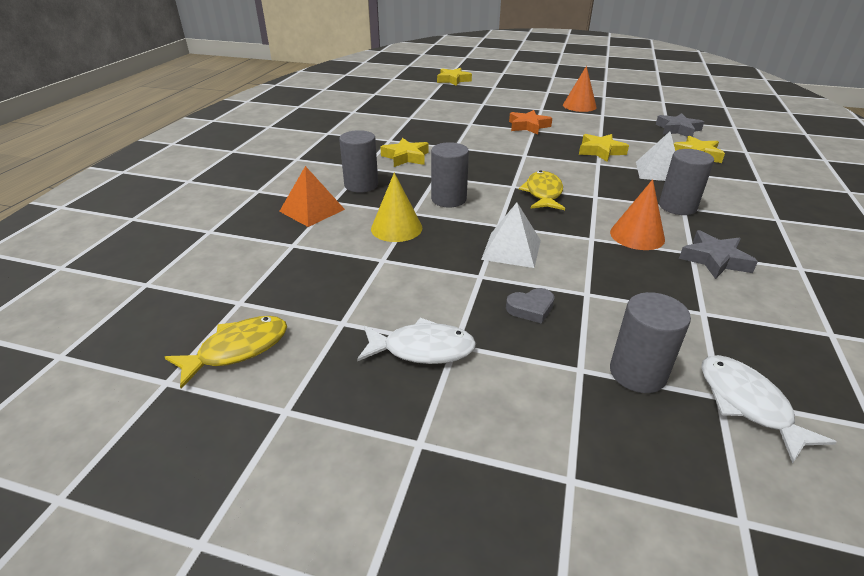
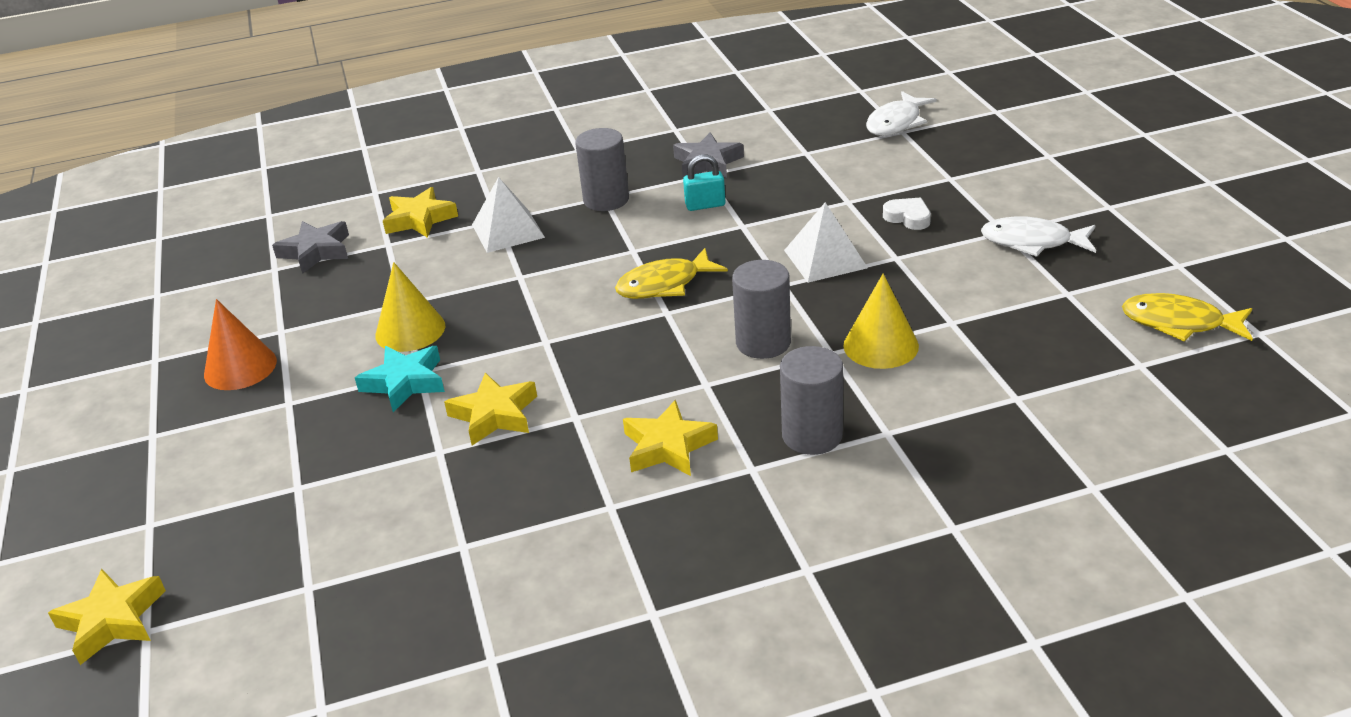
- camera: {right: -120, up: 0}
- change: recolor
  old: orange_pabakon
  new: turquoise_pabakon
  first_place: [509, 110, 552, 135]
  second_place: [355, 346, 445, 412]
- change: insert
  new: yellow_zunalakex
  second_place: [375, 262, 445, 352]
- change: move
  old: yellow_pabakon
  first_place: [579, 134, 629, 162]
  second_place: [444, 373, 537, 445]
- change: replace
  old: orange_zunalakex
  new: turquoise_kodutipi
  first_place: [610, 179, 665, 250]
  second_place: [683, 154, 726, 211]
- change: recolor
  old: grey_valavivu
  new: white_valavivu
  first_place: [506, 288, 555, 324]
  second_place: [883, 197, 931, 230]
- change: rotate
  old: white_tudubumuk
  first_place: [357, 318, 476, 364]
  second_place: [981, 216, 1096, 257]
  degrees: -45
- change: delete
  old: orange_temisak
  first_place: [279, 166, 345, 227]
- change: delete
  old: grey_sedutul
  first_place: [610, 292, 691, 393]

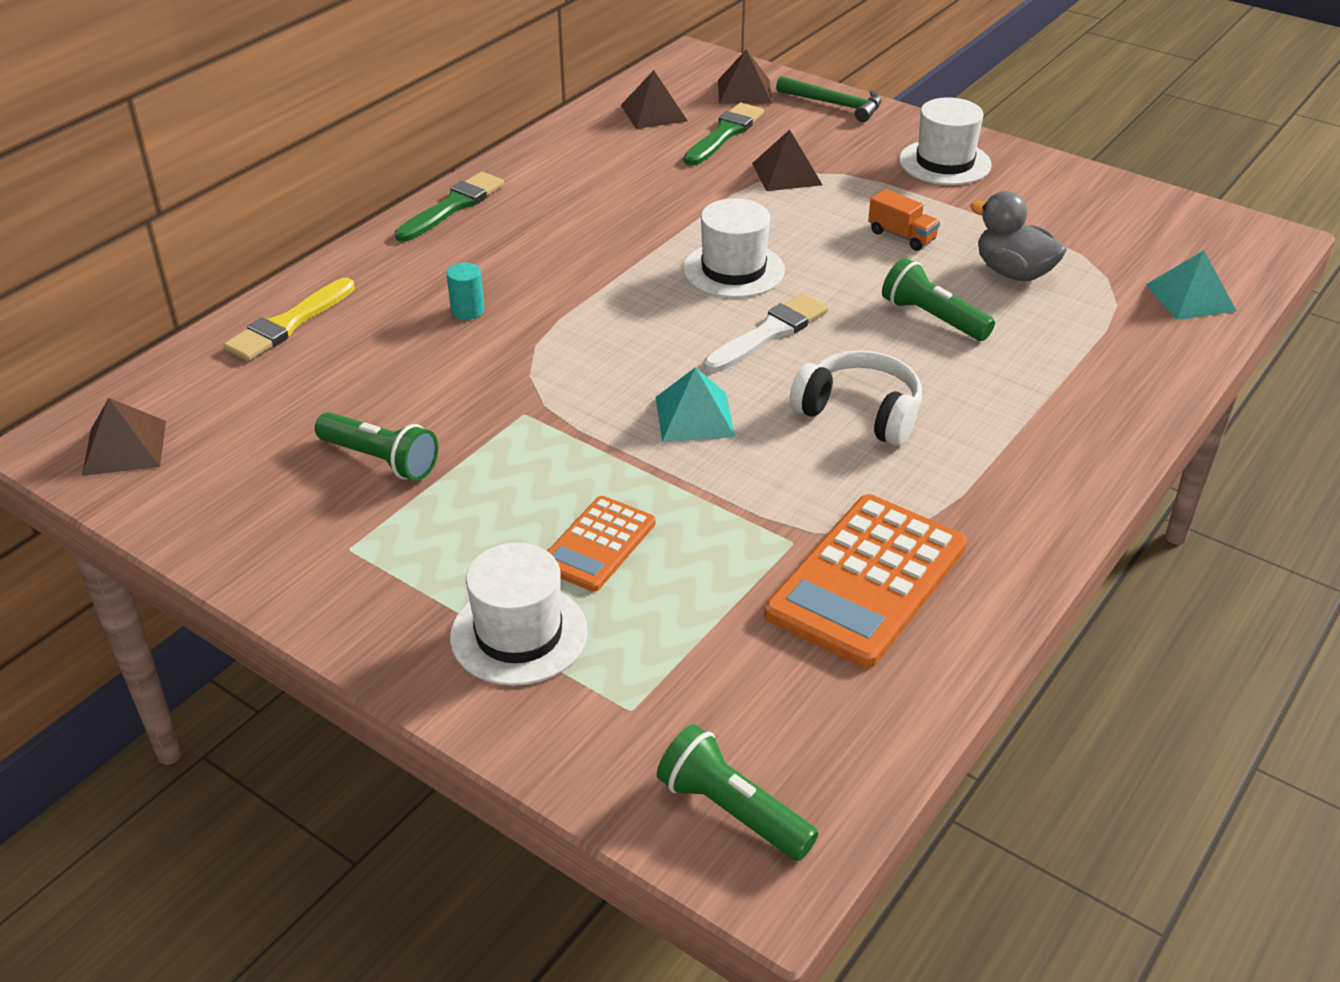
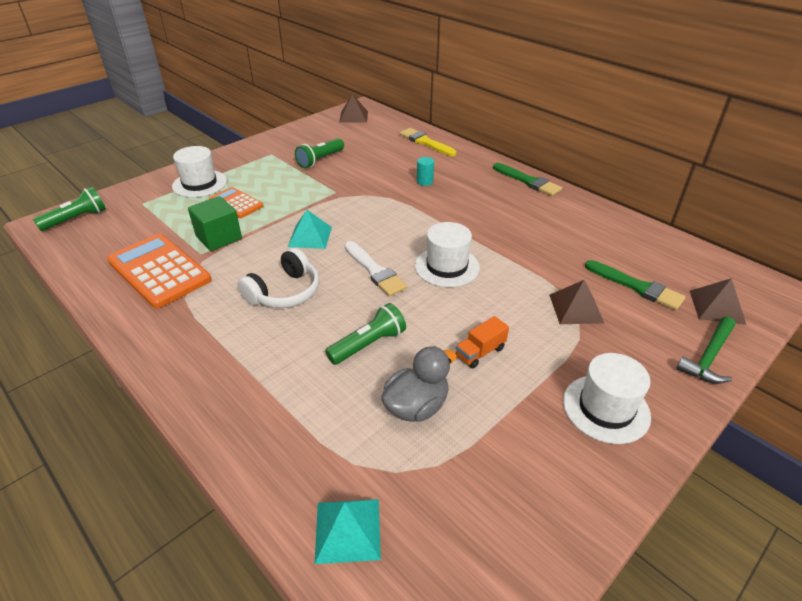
- camera: {right: 100, up: 0}
- change: insert
  new: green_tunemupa
  second_place: [188, 196, 242, 251]
- change: delete
  old: brown_temisak
  first_place: [621, 70, 688, 129]

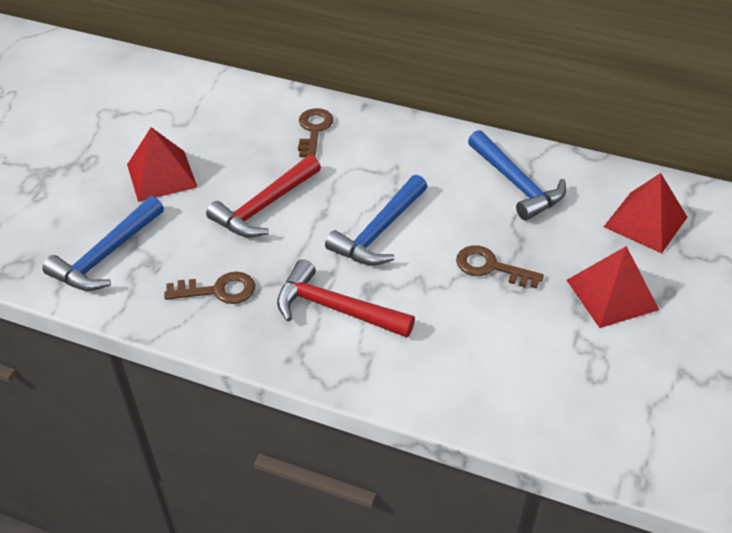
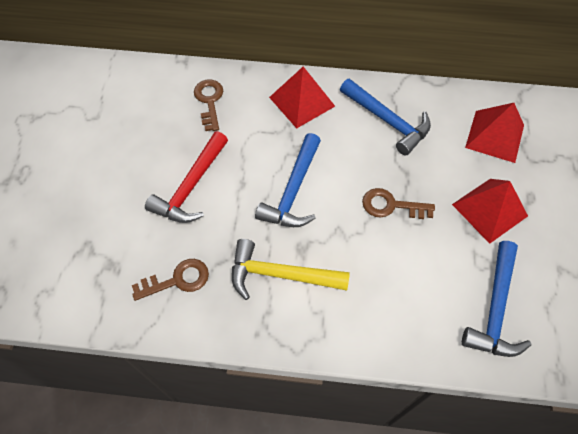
- camera: {right: -15, up: 15}
- change: recolor
  old: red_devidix
  new: yellow_devidix
  first_place: [277, 259, 415, 337]
  second_place: [232, 239, 350, 300]
- change: move
  old: red_temisak
  first_place: [127, 127, 198, 202]
  second_place: [269, 67, 335, 129]
- change: move
  old: blue_devidix
  first_place: [42, 196, 164, 291]
  second_place: [462, 241, 531, 357]

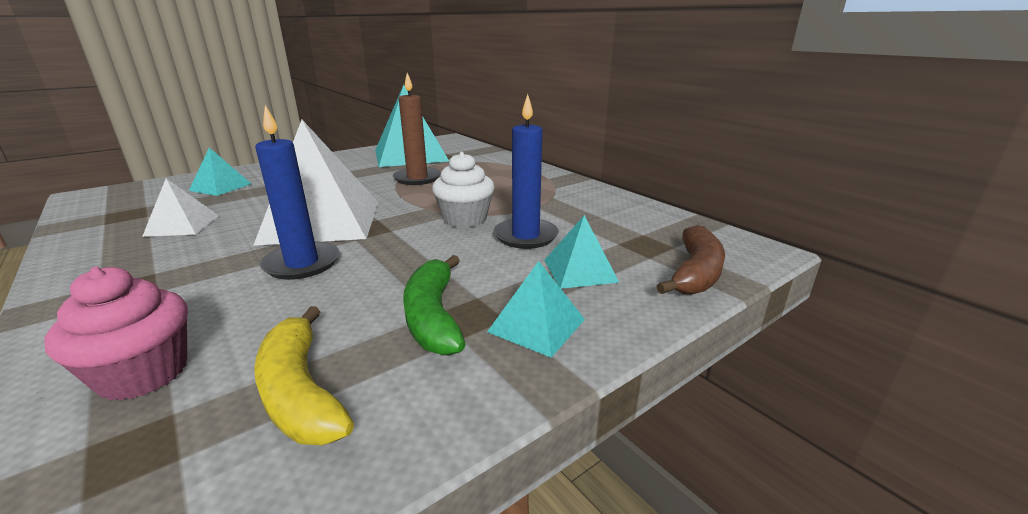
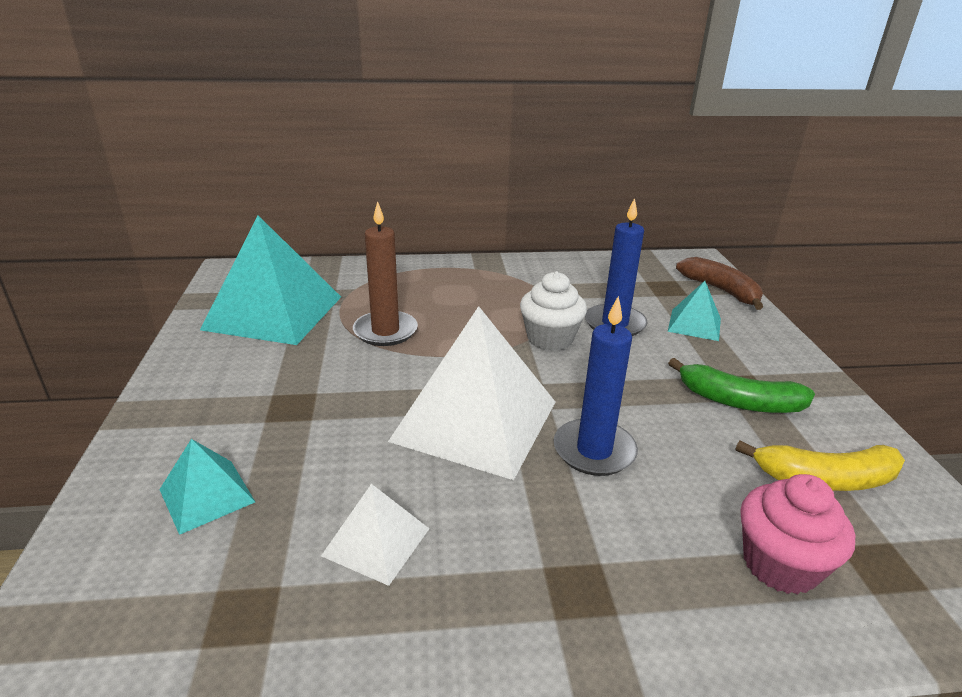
- camera: {right: -60, up: 5}
- change: delete
  old: turquoise_temisak
  first_place: [487, 261, 585, 358]

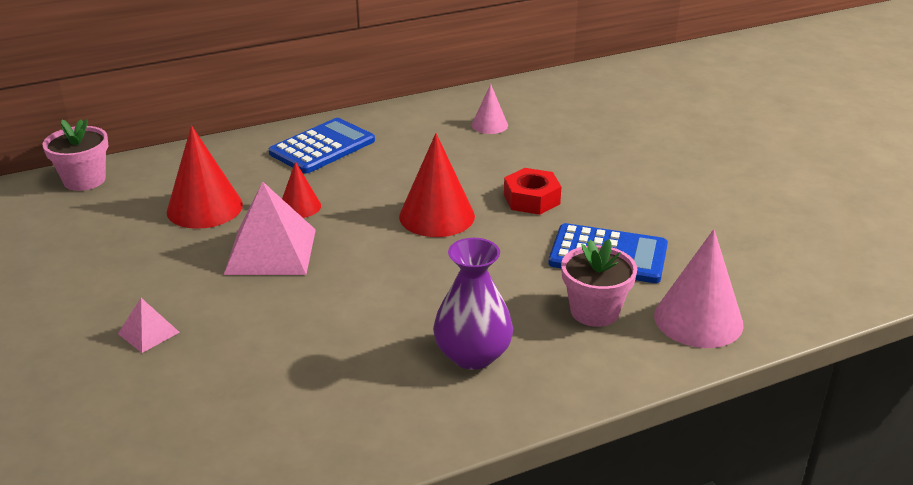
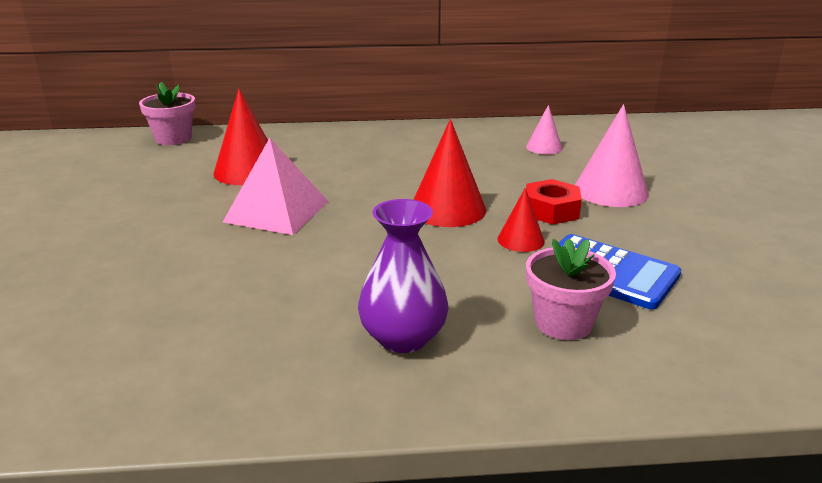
- camera: {right: 20, up: -5}
- change: move
  old: red_zunalakex
  first_place: [282, 162, 321, 218]
  second_place: [498, 188, 545, 252]
- change: move
  old: pink_zunalakex
  first_place: [654, 229, 744, 348]
  second_place: [575, 104, 649, 207]
- change: delete
  old: pink_temisak
  first_place: [118, 298, 180, 353]
- change: delete
  old: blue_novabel
  first_place: [269, 118, 375, 174]

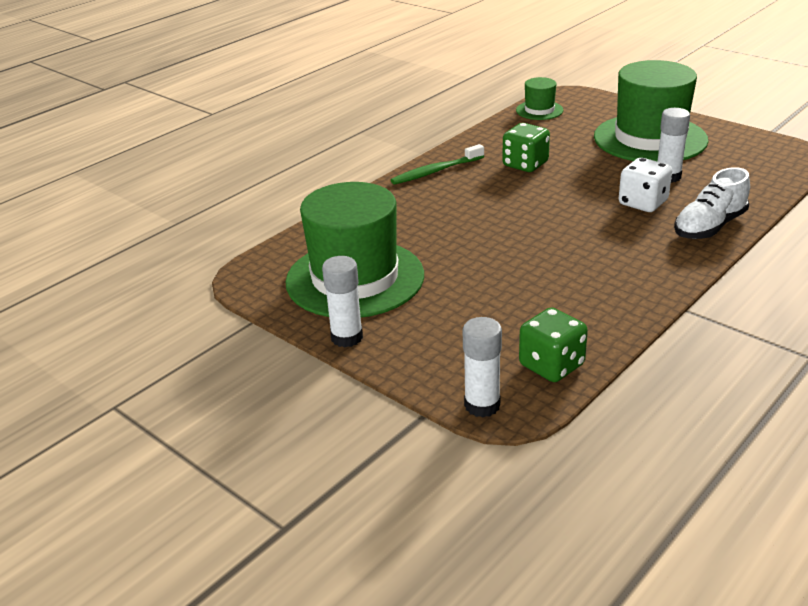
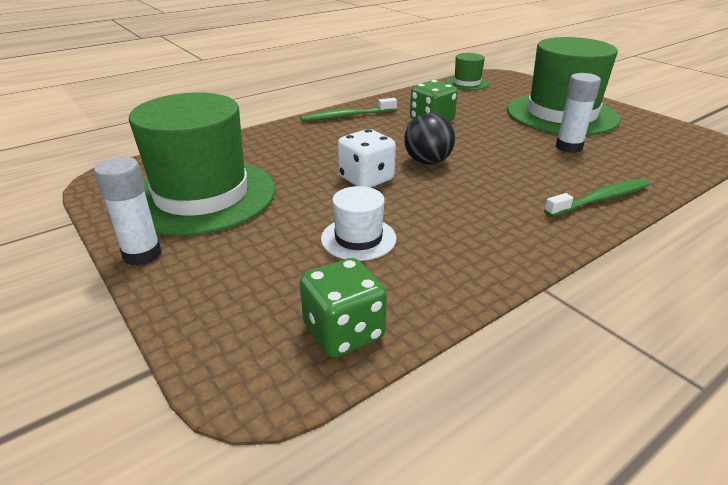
- camera: {right: 10, up: 0}
- change: insert
  new: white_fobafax
  second_place: [321, 186, 397, 261]
- change: move
  old: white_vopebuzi
  first_place: [619, 158, 672, 212]
  second_place: [338, 129, 396, 188]
- change: insert
  new: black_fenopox
  second_place: [404, 113, 455, 165]
- change: replace
  old: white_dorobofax
  new: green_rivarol
  first_place: [674, 167, 750, 239]
  second_place: [544, 178, 650, 217]
- change: delete
  old: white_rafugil
  first_place: [463, 317, 502, 417]

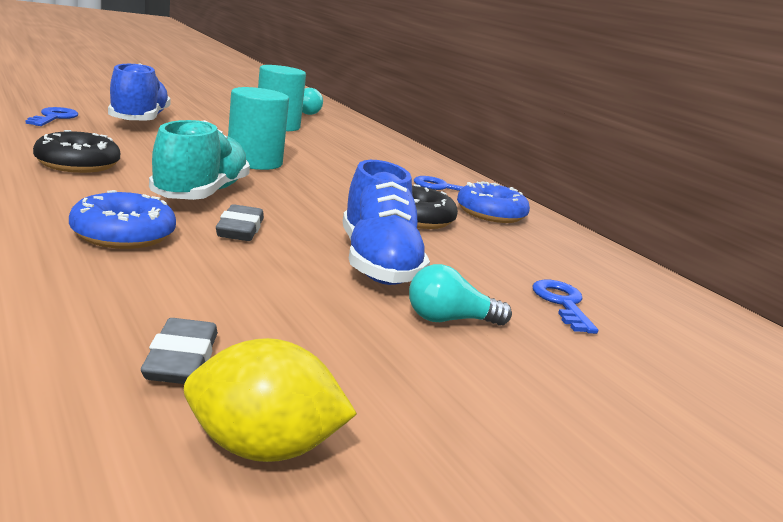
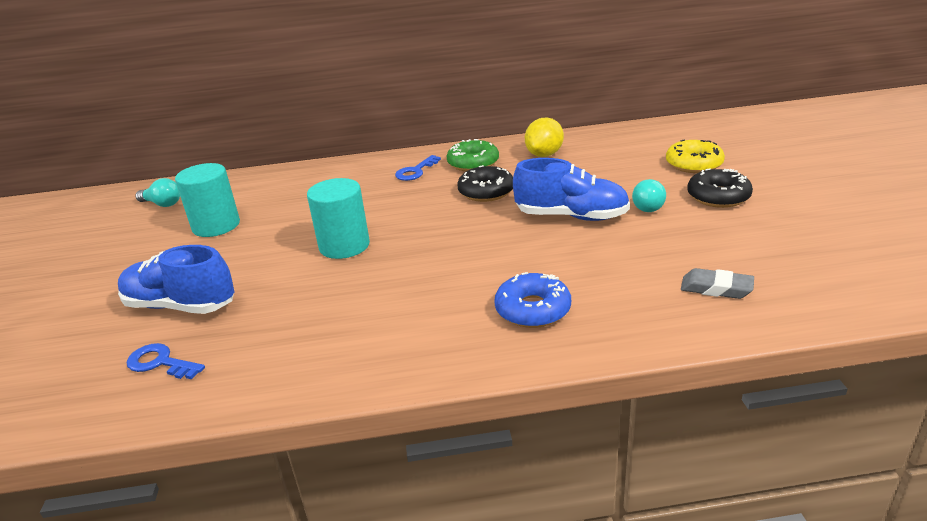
- camera: {right: -60, up: 10}
- change: recolor
  old: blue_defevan
  new: green_defevan
  first_place: [457, 181, 530, 223]
  second_place: [447, 139, 499, 171]
- change: move
  old: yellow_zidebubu
  first_place: [184, 338, 357, 462]
  second_place: [525, 118, 564, 157]
- change: insert
  new: yellow_defevan
  second_place: [666, 139, 725, 173]
- change: move
  old: black_defevan
  first_place: [33, 130, 120, 173]
  second_place: [687, 168, 753, 208]
- change: delete
  old: turquoise_dorobofax
  first_place: [149, 120, 250, 200]
- change: delete
  old: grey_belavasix
  first_place: [216, 204, 264, 241]
- change: delete
  old: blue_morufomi
  first_place: [533, 280, 598, 334]

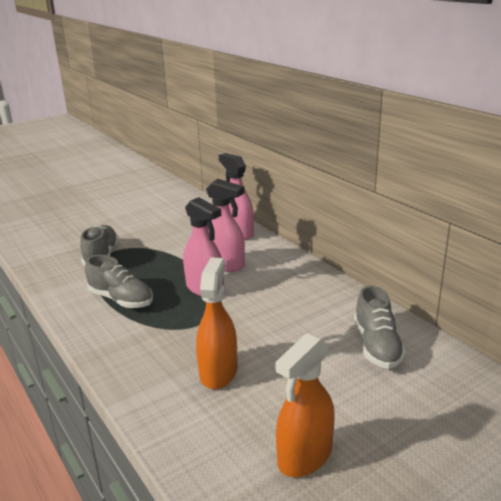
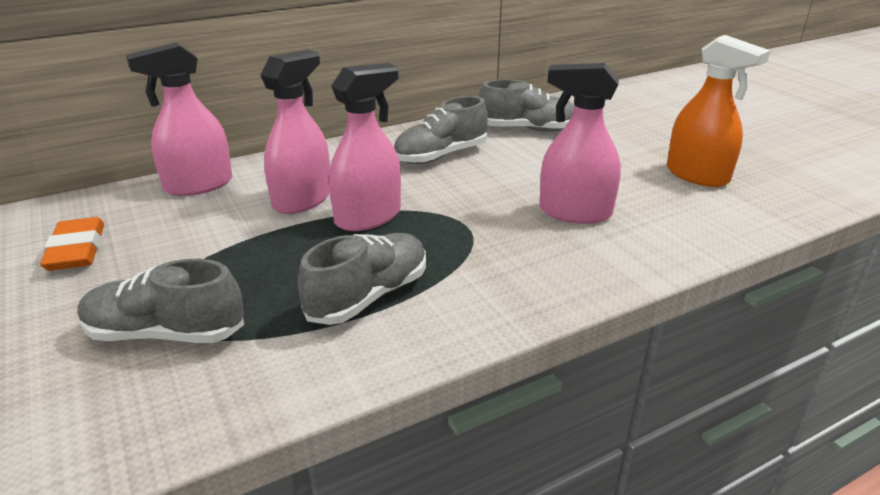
- camera: {right: -85, up: 5}
- change: insert
  new: orange_belavasix
  second_place: [40, 217, 104, 271]
- change: insert
  new: grey_dorobofax
  second_place: [394, 96, 488, 164]
- change: recolor
  old: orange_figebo
  new: pink_figebo
  first_place: [196, 257, 238, 389]
  second_place: [539, 63, 621, 224]

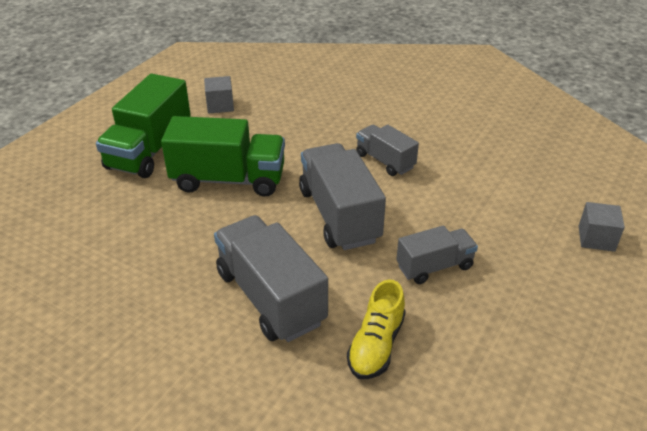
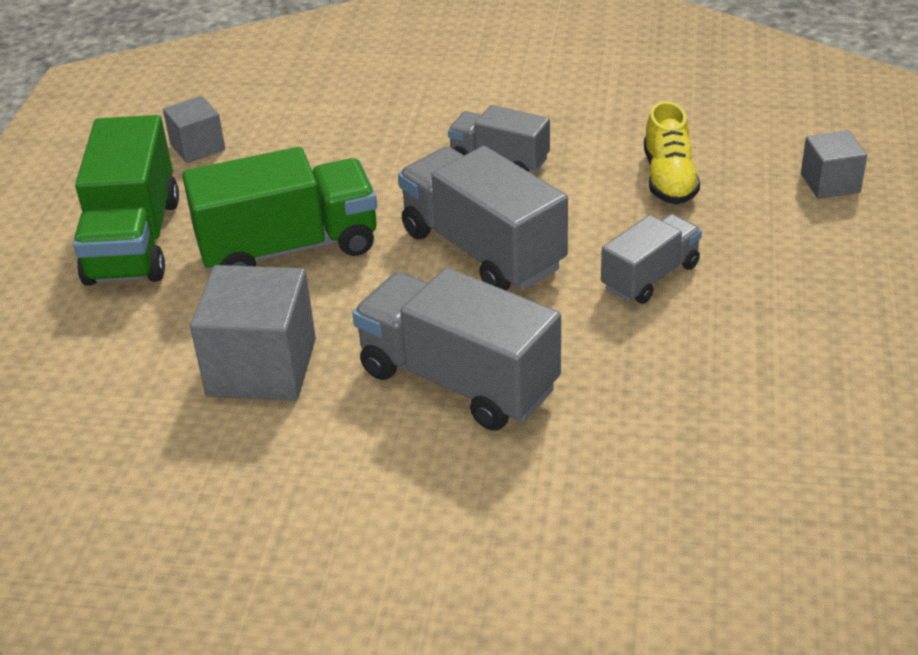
- camera: {right: -20, up: 0}
- change: insert
  new: grey_tunemupa
  second_place: [190, 265, 316, 401]
- change: move
  old: yellow_dorobofax
  first_place: [347, 279, 406, 379]
  second_place: [644, 101, 700, 205]

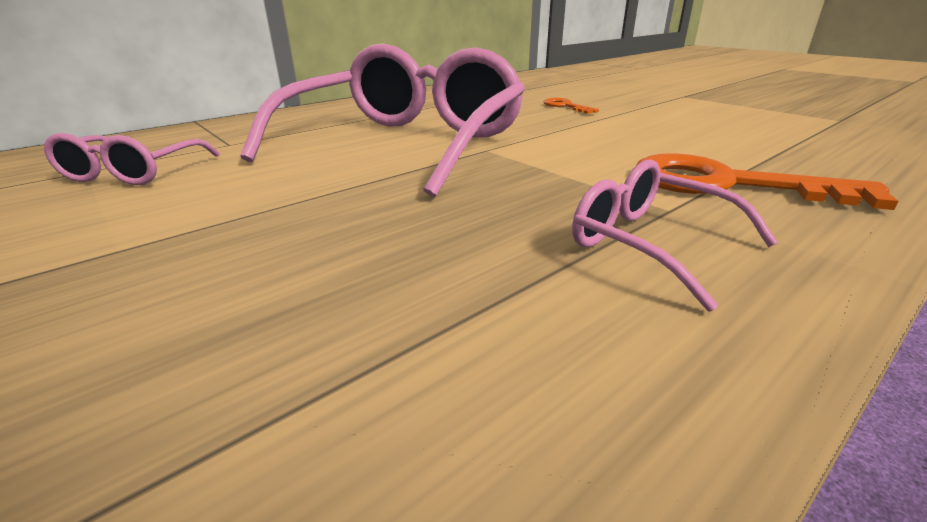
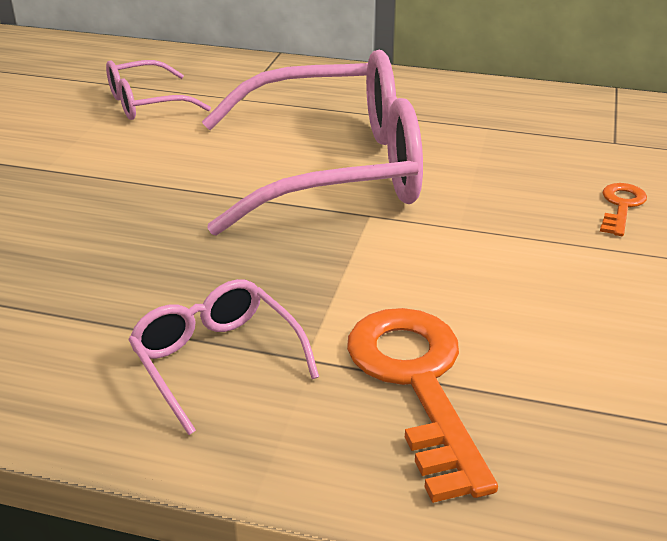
- camera: {right: 55, up: 5}
- change: rotate
  old: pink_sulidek
  first_place: [572, 159, 778, 311]
  second_place: [128, 279, 319, 435]
  degrees: -45

